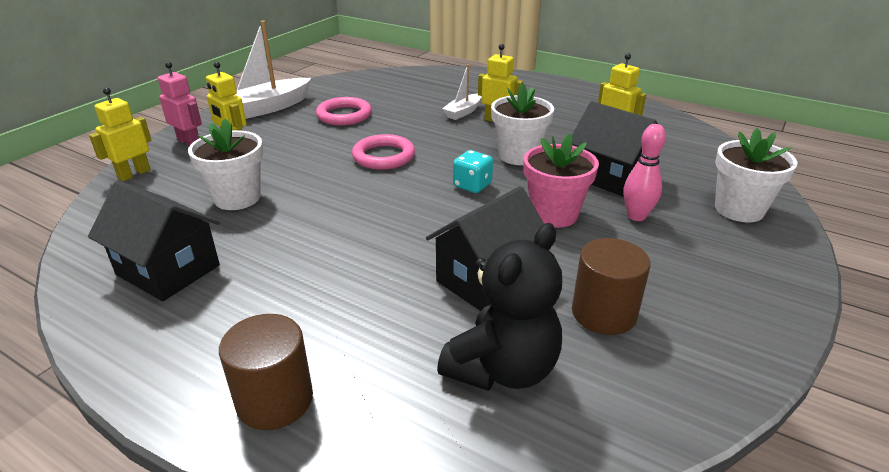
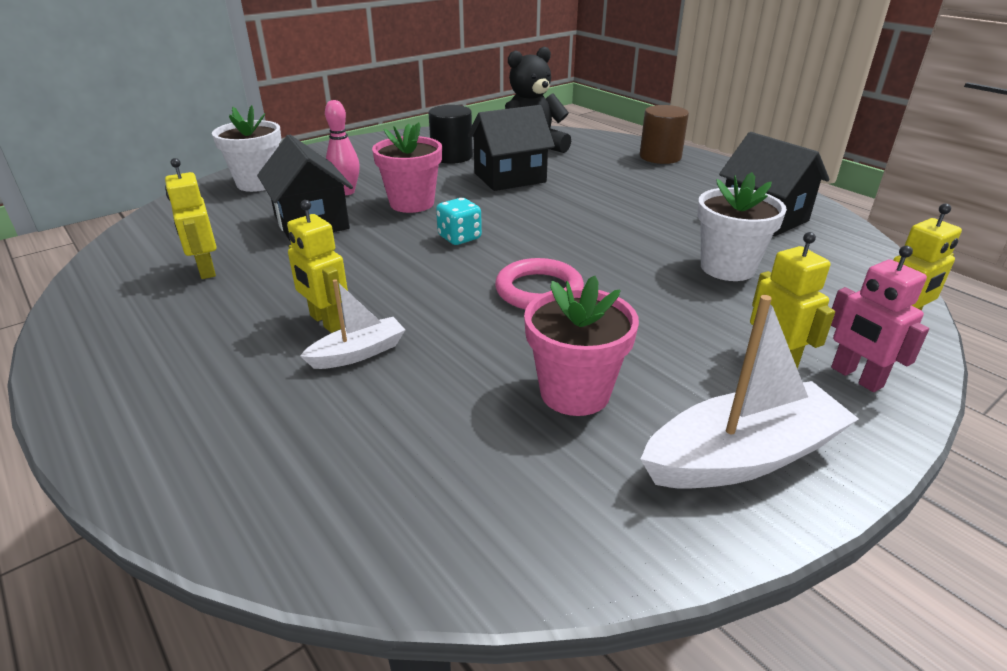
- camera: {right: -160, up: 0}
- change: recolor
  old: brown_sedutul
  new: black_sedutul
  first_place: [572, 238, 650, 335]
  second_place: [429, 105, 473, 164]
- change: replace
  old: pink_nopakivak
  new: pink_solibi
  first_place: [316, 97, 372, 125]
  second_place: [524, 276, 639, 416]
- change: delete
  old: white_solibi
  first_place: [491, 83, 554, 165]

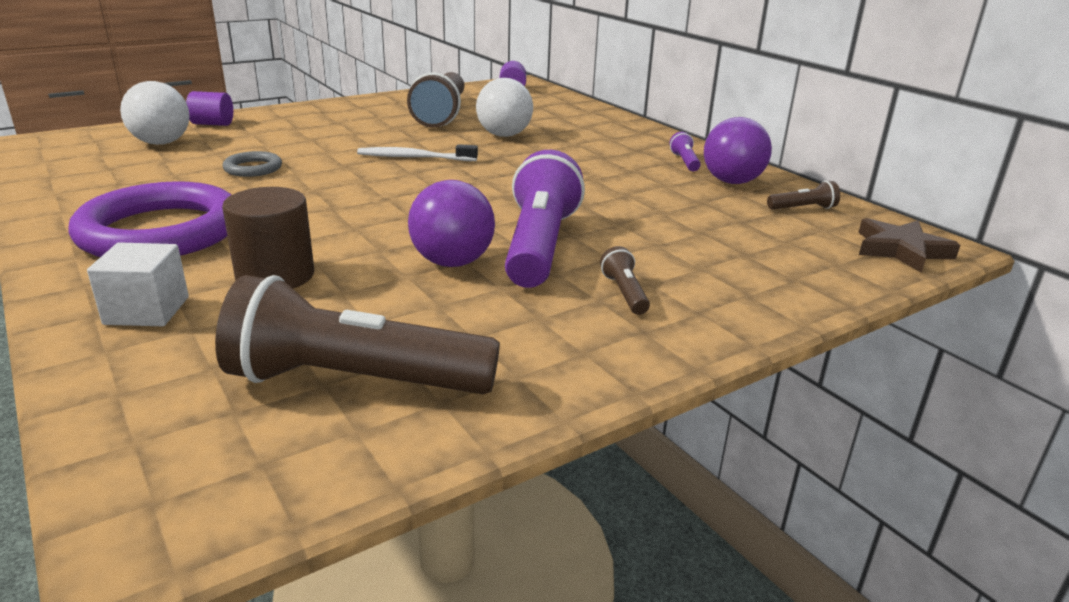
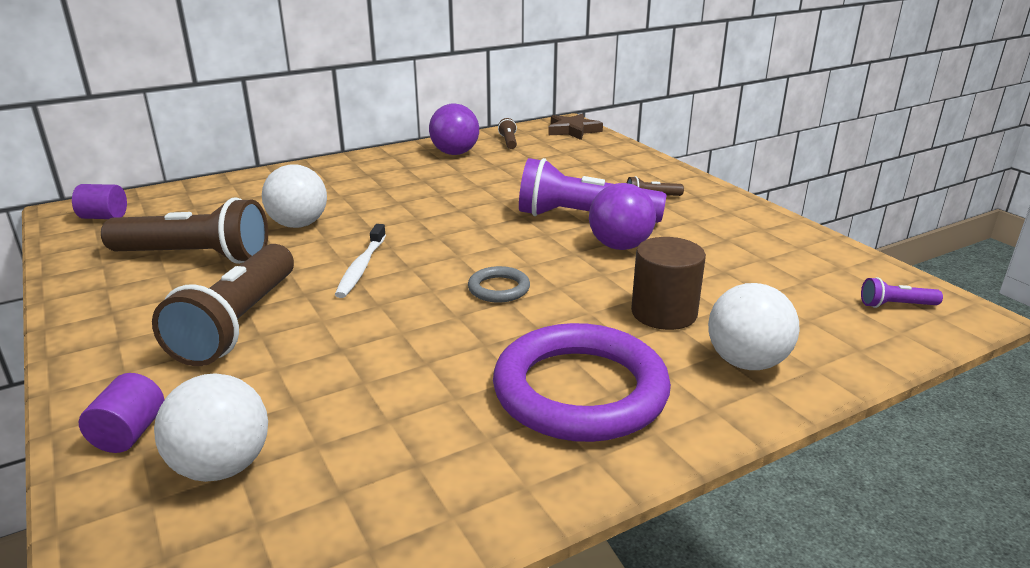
- camera: {right: -85, up: 0}
- change: move
  old: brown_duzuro
  first_place: [215, 275, 500, 394]
  second_place: [152, 244, 294, 366]
- change: move
  old: grey_nopakivak
  first_place: [223, 151, 282, 177]
  second_place: [468, 266, 530, 302]
- change: replace
  old: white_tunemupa
  new: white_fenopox
  first_place: [87, 242, 189, 326]
  second_place: [708, 283, 800, 370]
- change: move
  old: purple_duzuro
  first_place: [669, 132, 701, 171]
  second_place: [861, 277, 943, 308]

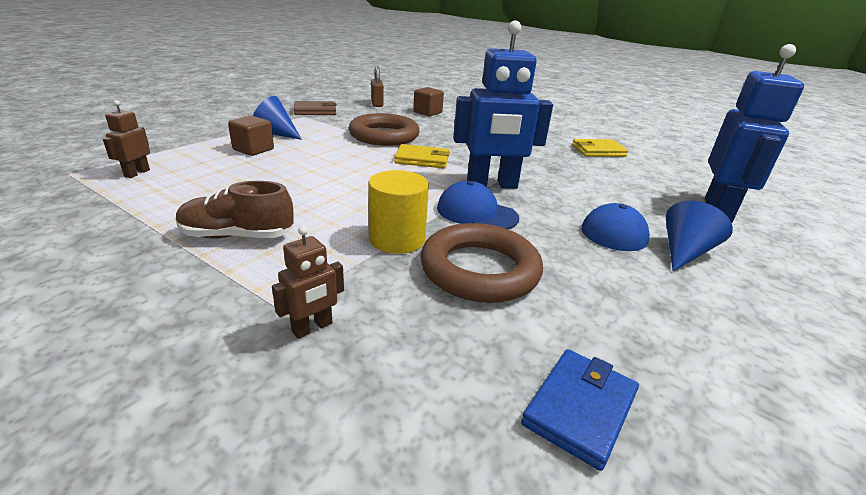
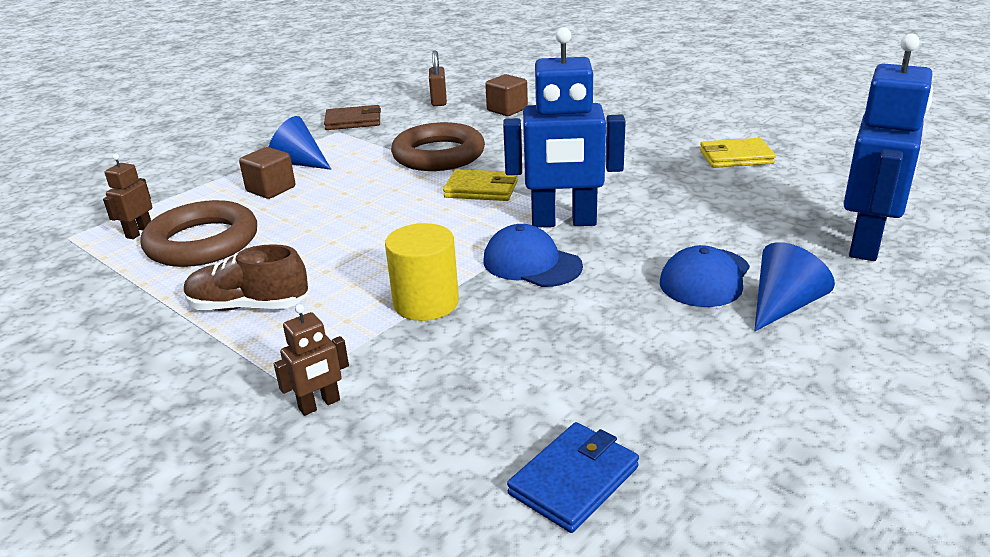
- camera: {right: 10, up: 0}
- change: move
  old: brown_nopakivak
  first_place: [420, 223, 543, 303]
  second_place: [141, 200, 257, 267]

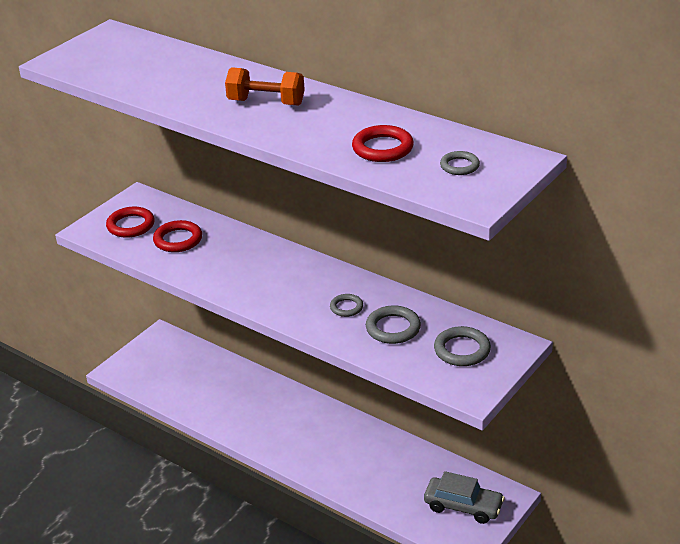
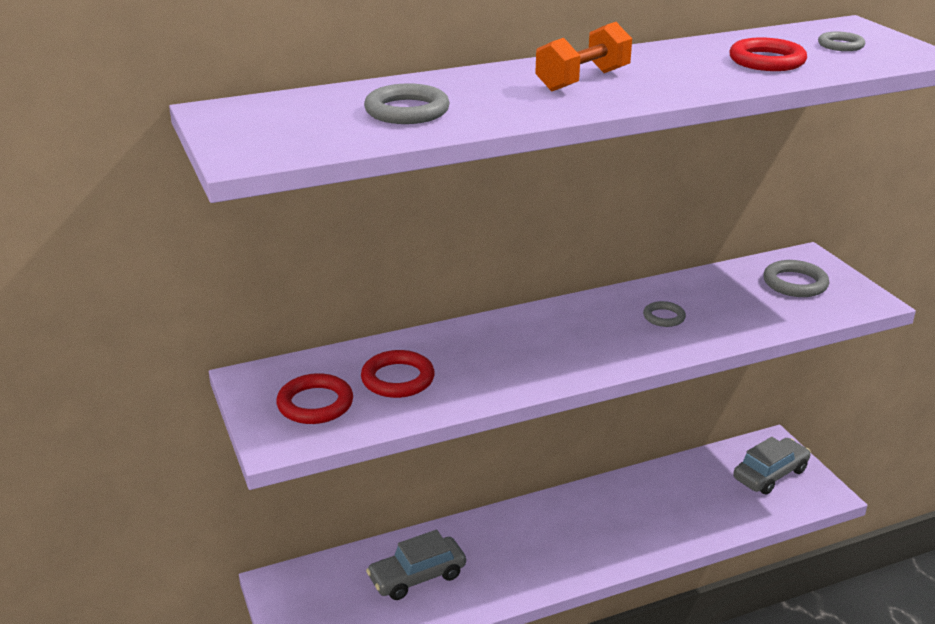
- camera: {right: -60, up: -5}
- change: move
  old: grey_nopakivak
  first_place: [366, 305, 421, 344]
  second_place: [364, 83, 450, 124]
- change: insert
  new: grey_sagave
  second_place: [366, 530, 466, 600]

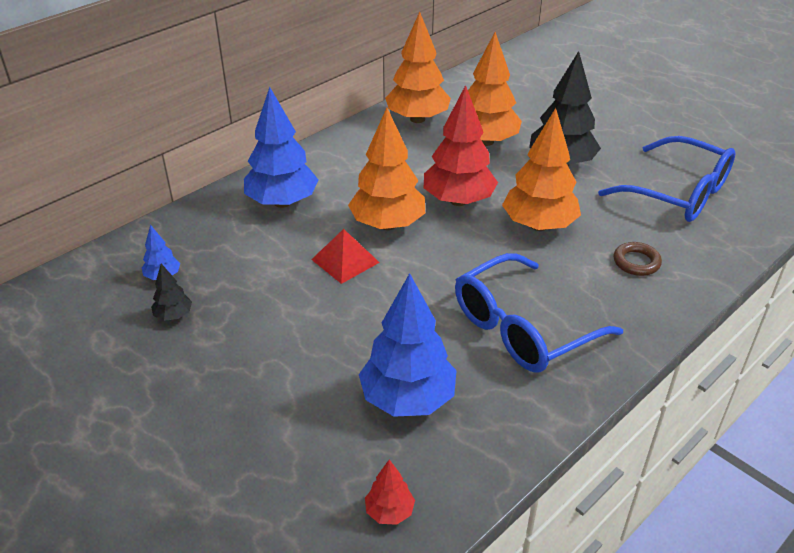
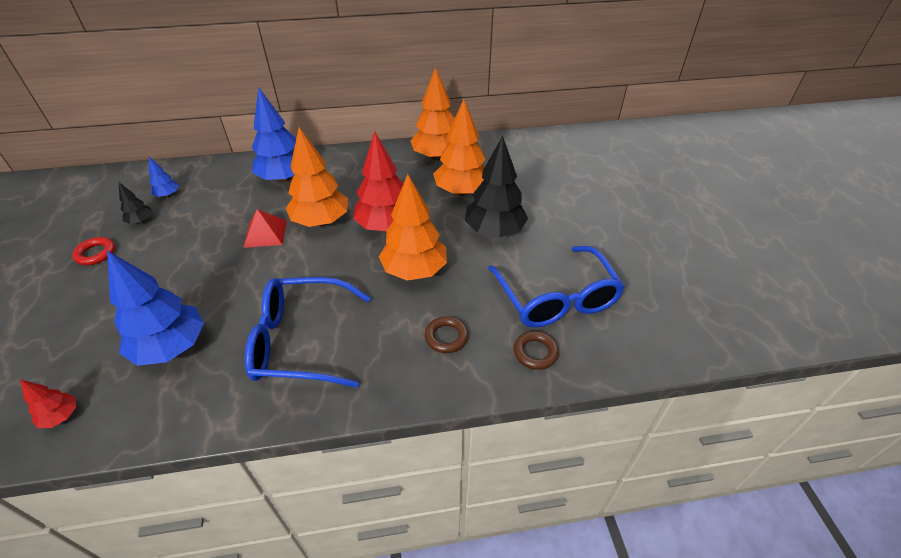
- camera: {right: 35, up: 5}
- change: insert
  new: red_nopakivak
  second_place: [72, 237, 115, 265]
- change: insert
  new: brown_nopakivak
  second_place: [513, 331, 559, 370]

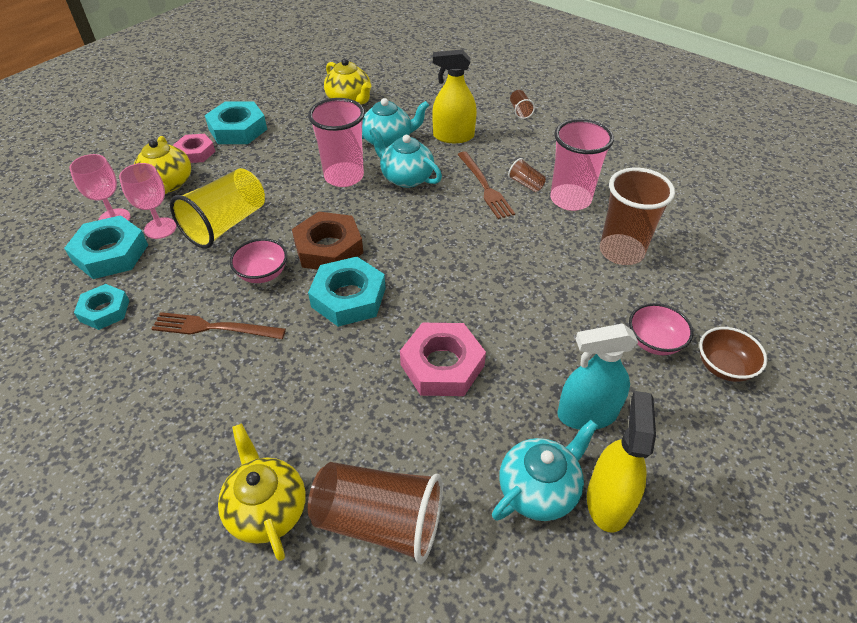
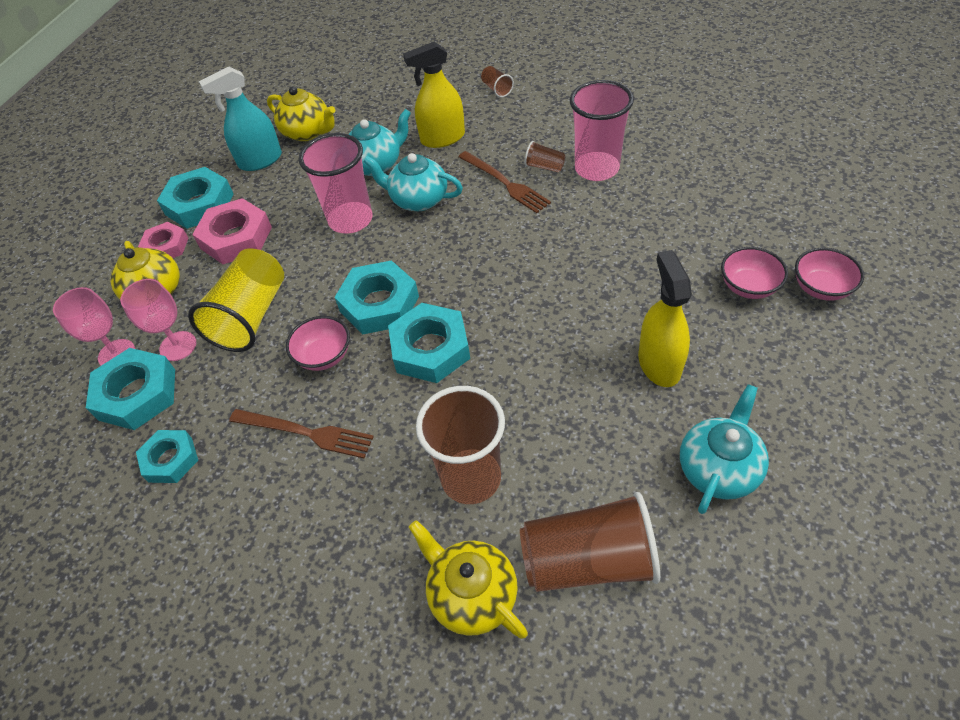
- camera: {right: -15, up: 5}
- change: move
  old: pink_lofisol
  first_place: [400, 323, 486, 396]
  second_place: [192, 198, 272, 264]
- change: move
  old: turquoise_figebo
  first_place: [557, 324, 638, 430]
  second_place: [199, 67, 282, 171]
- change: rotate
  old: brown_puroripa
  first_place: [152, 312, 286, 339]
  second_place: [229, 409, 374, 458]
  degrees: -150
- change: recolor
  old: brown_lofisol
  new: turquoise_lofisol
  first_place: [292, 211, 363, 270]
  second_place: [335, 260, 419, 334]
- change: move
  old: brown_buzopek
  first_place: [600, 168, 675, 265]
  second_place: [416, 386, 505, 504]
- change: move
  old: yellow_figebo
  first_place: [587, 391, 656, 533]
  second_place: [638, 250, 692, 387]
- change: recolor
  old: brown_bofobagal
  new: pink_bofobagal
  first_place: [699, 327, 767, 382]
  second_place: [795, 248, 864, 301]

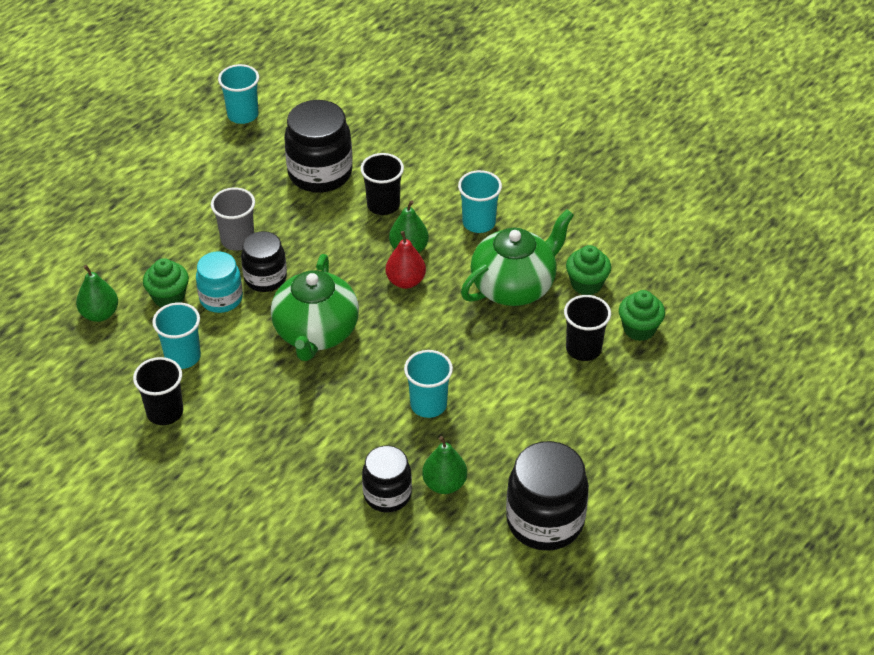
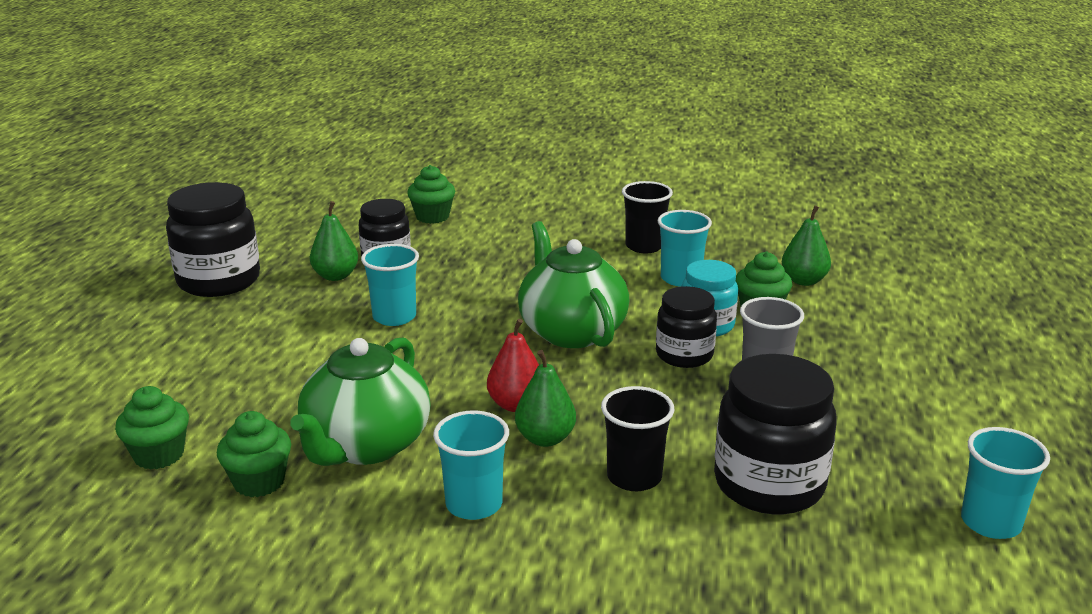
- camera: {right: 150, up: -20}
- change: insert
  new: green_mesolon
  second_place: [407, 165, 455, 224]
- change: delete
  old: black_buzopek
  first_place: [564, 295, 611, 361]

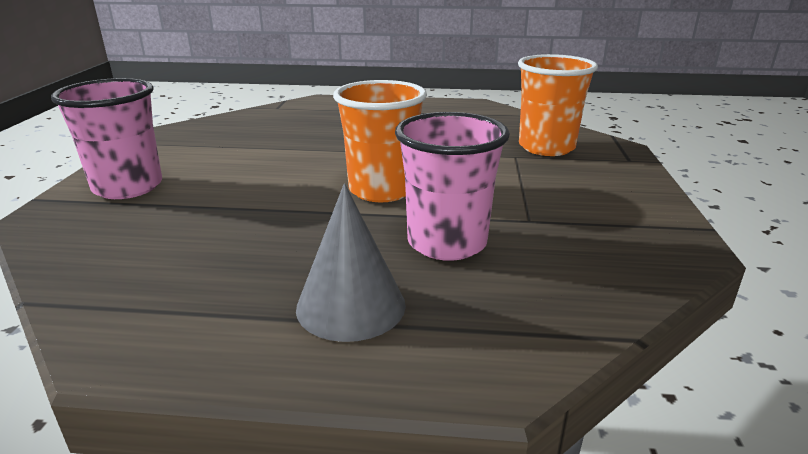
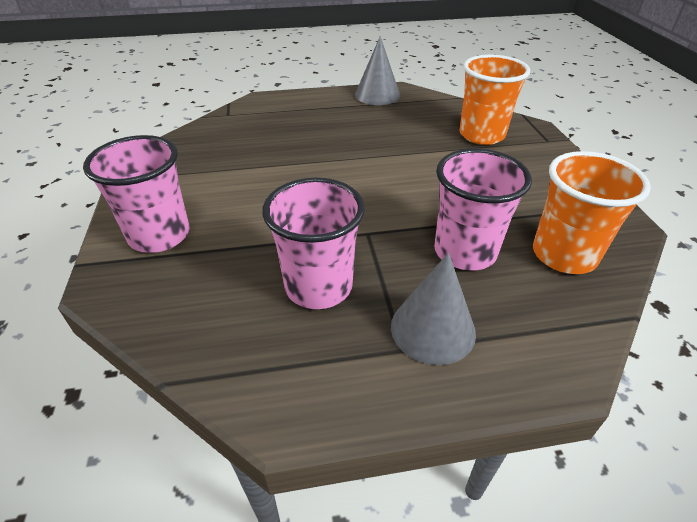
- camera: {right: -15, up: 15}
- change: insert
  new: pink_buzopek
  second_place: [262, 177, 365, 309]
- change: insert
  new: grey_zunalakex
  second_place: [355, 36, 400, 105]
- change: move
  old: orange_buzopek
  first_place: [333, 80, 427, 202]
  second_place: [533, 151, 651, 274]

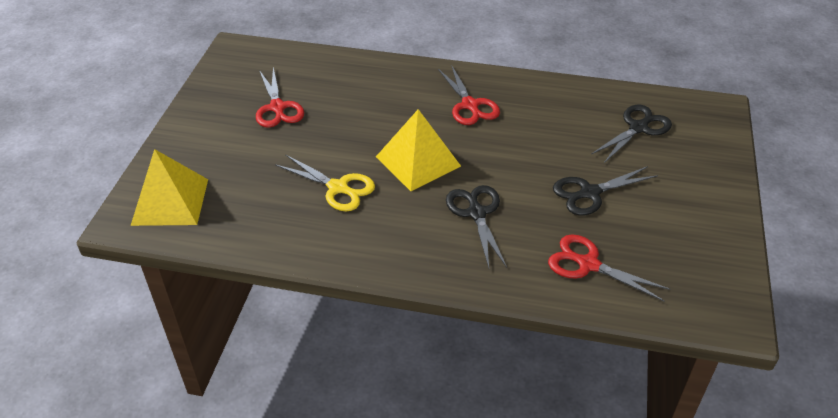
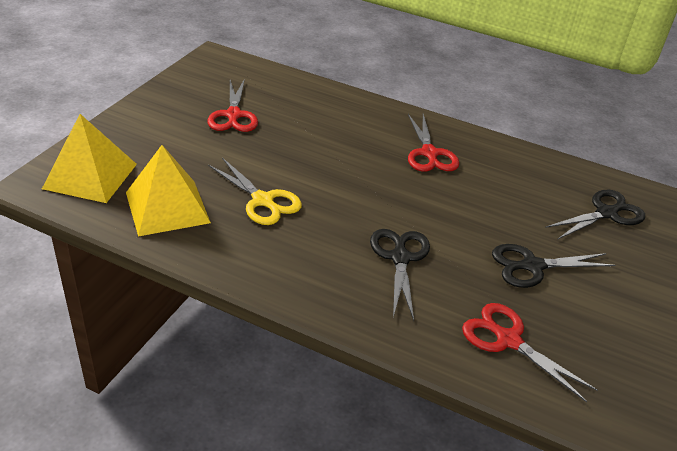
- camera: {right: 10, up: -5}
- change: move
  old: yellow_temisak
  first_place: [376, 109, 461, 191]
  second_place: [126, 145, 211, 236]

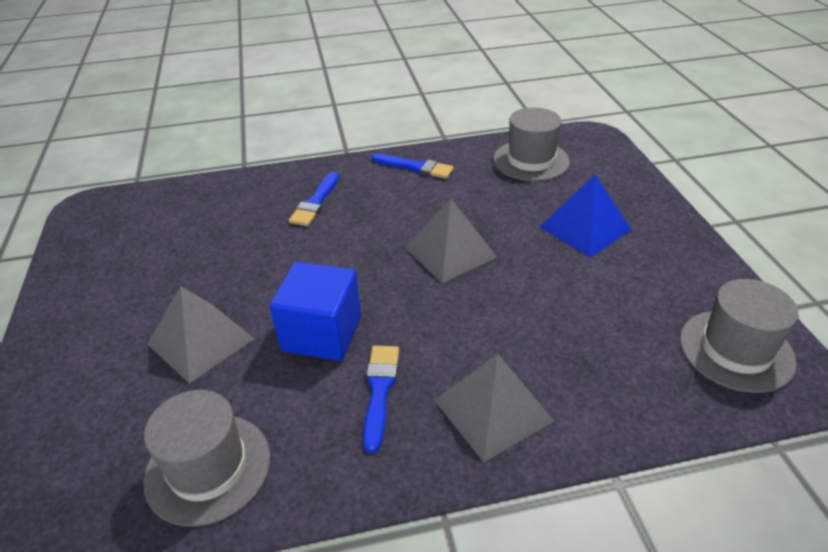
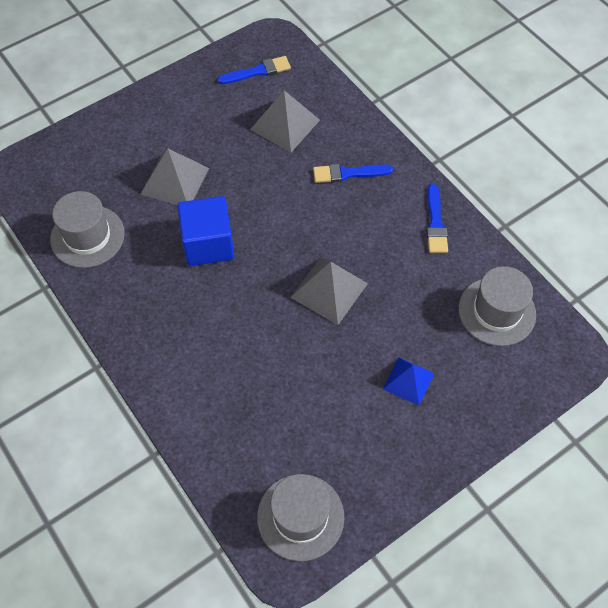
- camera: {right: 65, up: 20}
- change: move
  old: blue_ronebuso
  first_place: [363, 346, 399, 453]
  second_place: [217, 56, 291, 84]
- change: move
  old: grey_temisak
  first_place: [434, 354, 554, 462]
  second_place: [250, 90, 320, 152]
- change: resize
  old: blue_temisak
  first_place: [540, 175, 631, 258]
  second_place: [383, 357, 434, 406]
  factor: 0.66

